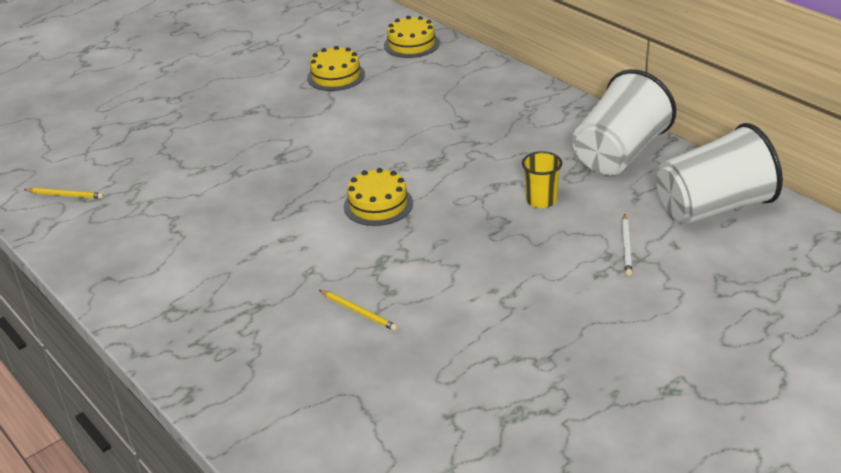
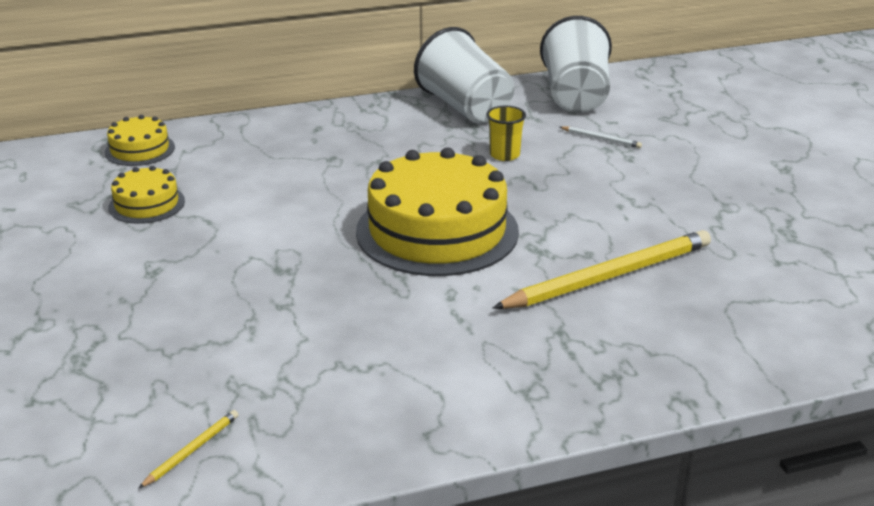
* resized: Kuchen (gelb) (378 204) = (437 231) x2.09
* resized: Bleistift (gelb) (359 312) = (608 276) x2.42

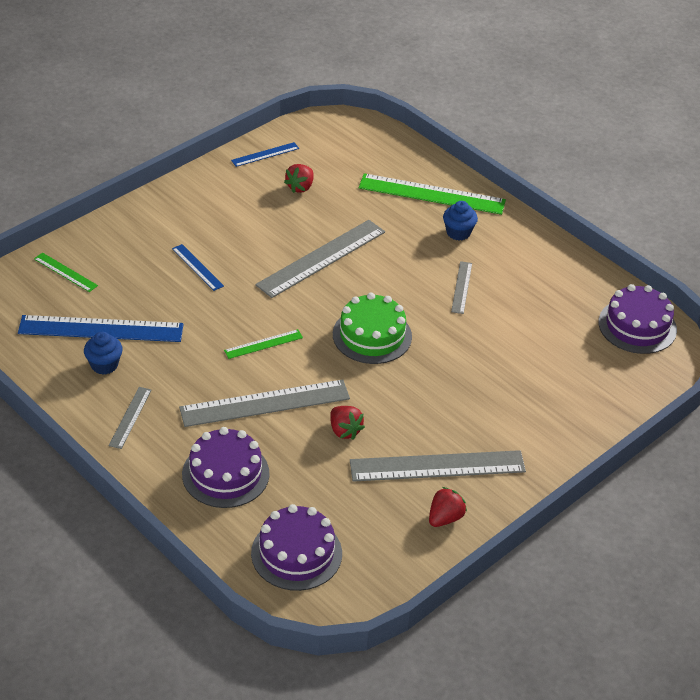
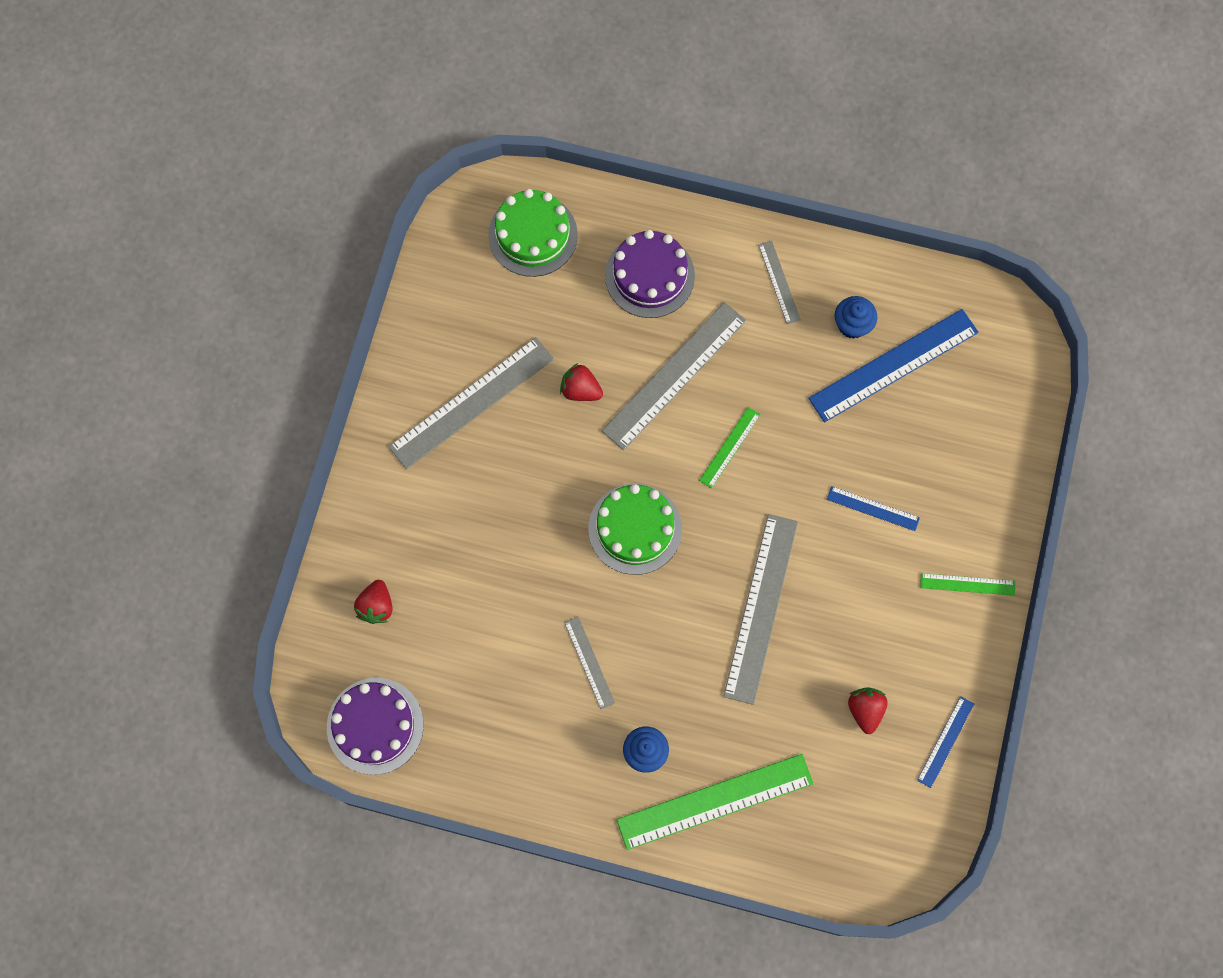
* moved: Lineal (grün) (65 272) to (967 584)
* moved: Erdbeere (rot) (445 518) to (376 606)
* recoloured: Kuchen (lila) (296 553) to Kuchen (grün) (533 235)

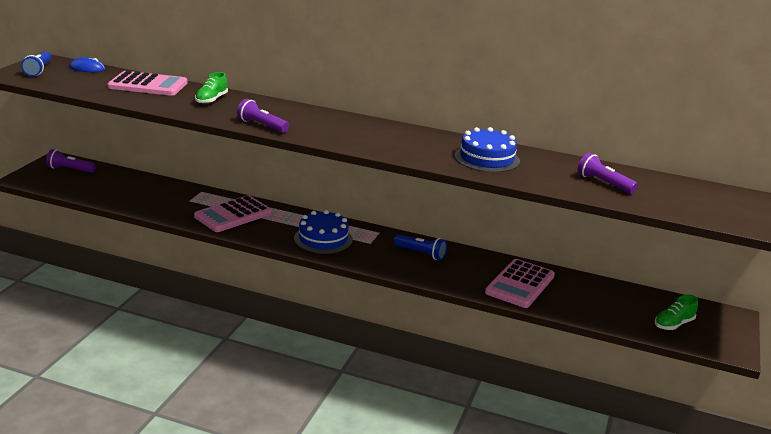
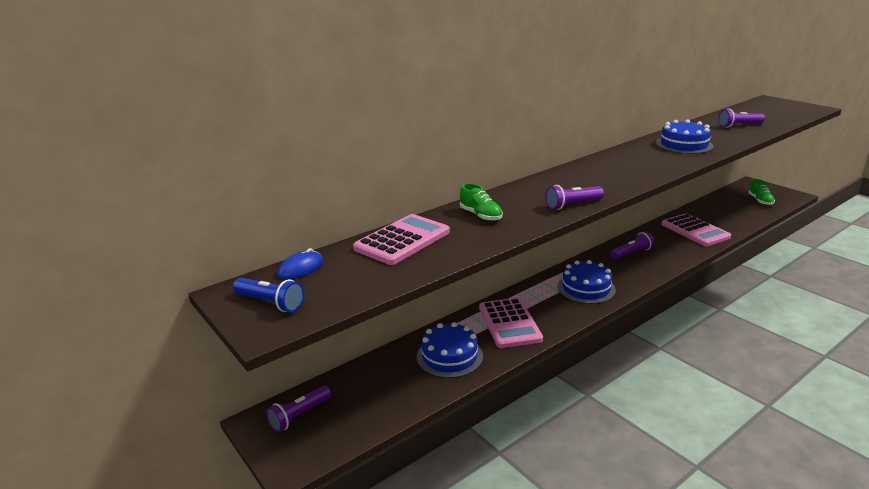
* recoloured: Taschenlampe (blau) (421 253) to Taschenlampe (lila) (632 253)
* added: Kuchen (blau) (449 356)

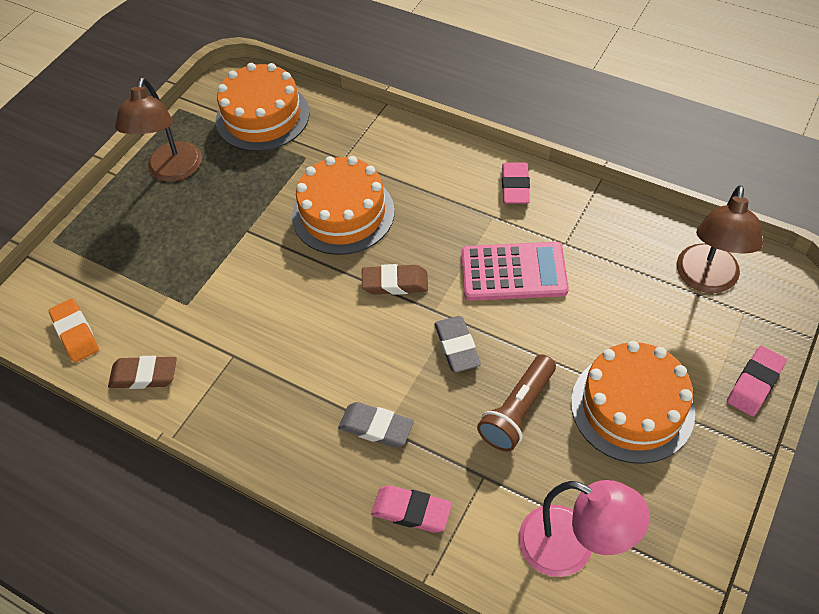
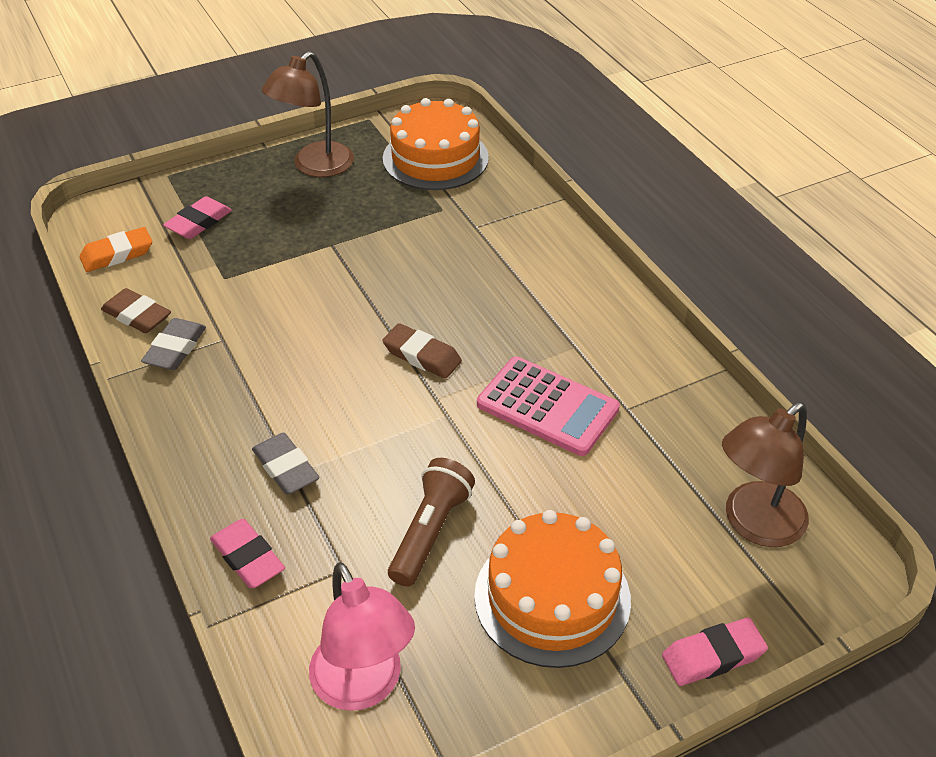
* removed: Kuchen (orange) (343 213)
* moved: Radiergummi (rosa) (515 187) to (199 222)
* turned: Radiergummi (orange) (76 333) = (117 254) 60 degrees clockwise
* moved: Radiergummi (grau) (457 347) to (175 349)
* turned: Taschenlampe (braun) (517 411) = (430 532) 135 degrees clockwise

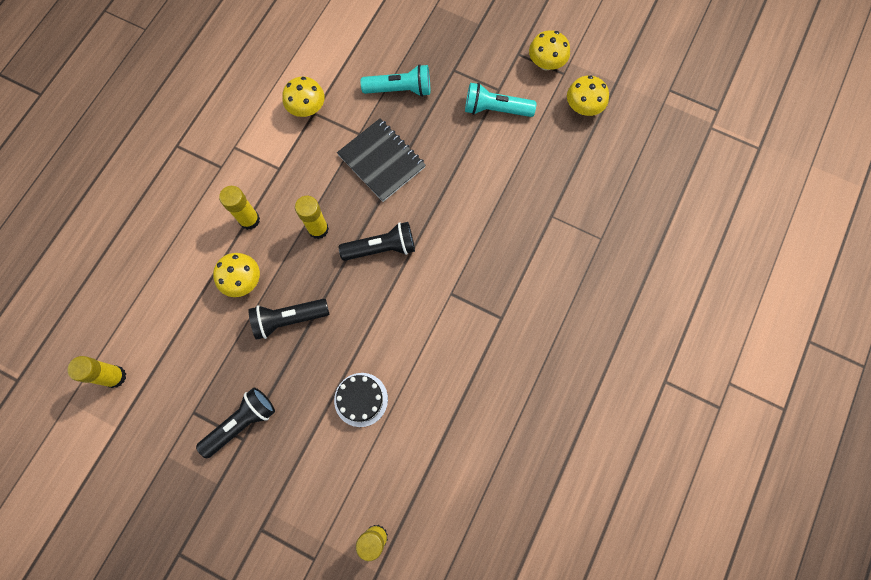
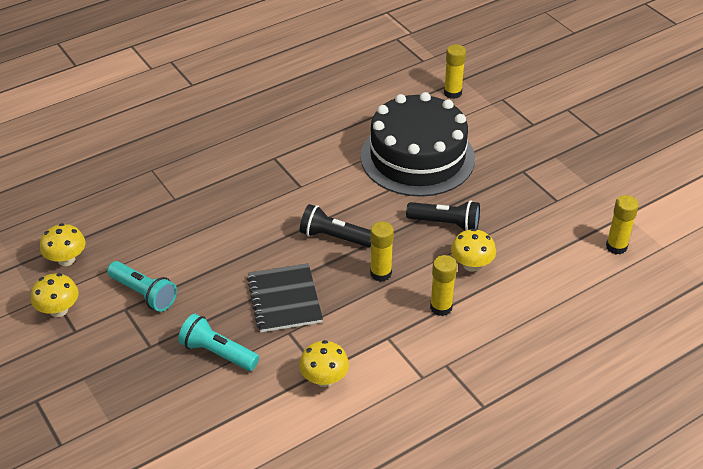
* resized: Kuchen (schwarz) (361 399) = (417 157) x2.45
* removed: Taschenlampe (schwarz) (241 423)

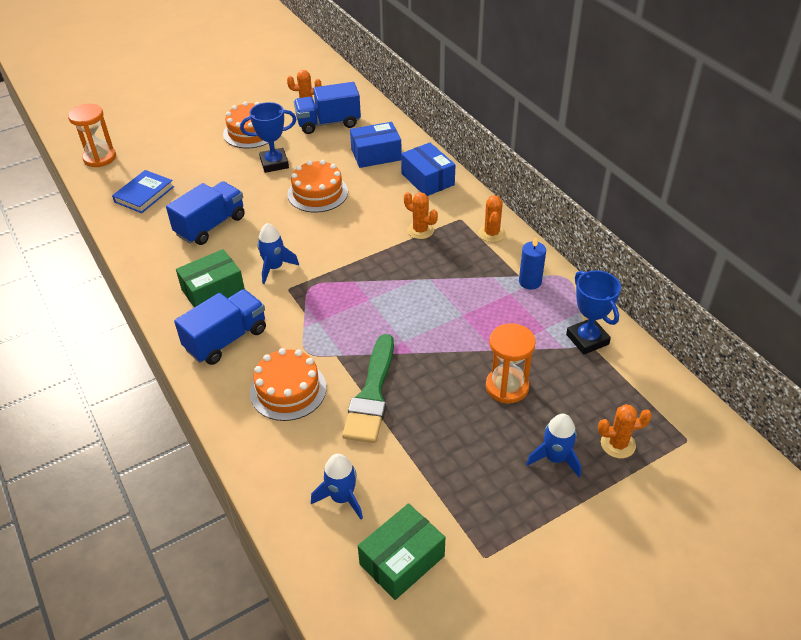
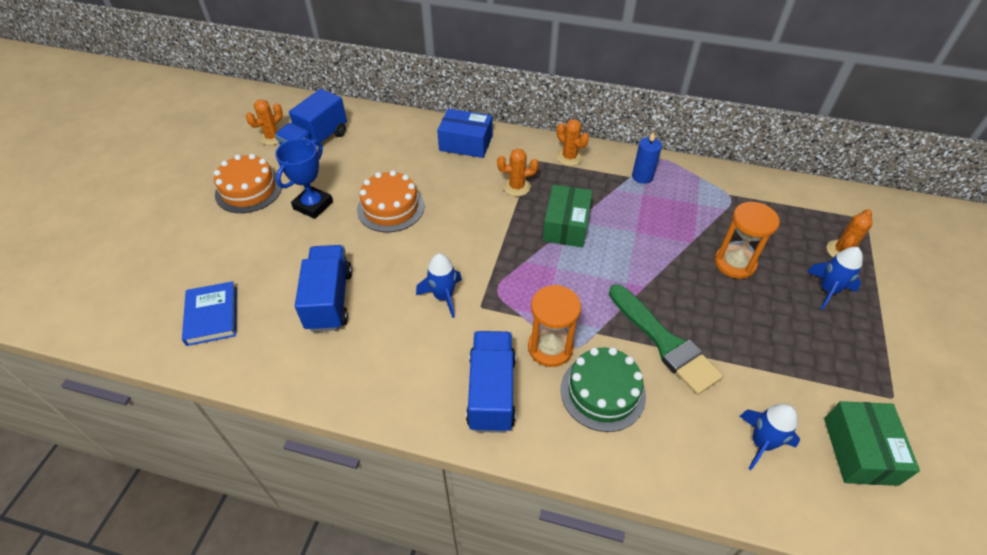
* moved: Sanduhr (orange) (100 158) to (550 348)
* removed: Schachtel (blau) (376 154)
* moved: Schachtel (grün) (213 291) to (566 225)
* removed: Pokal (blau) (587 339)
* recoloured: Kuchen (orange) (288 390) to Kuchen (grün) (602 392)

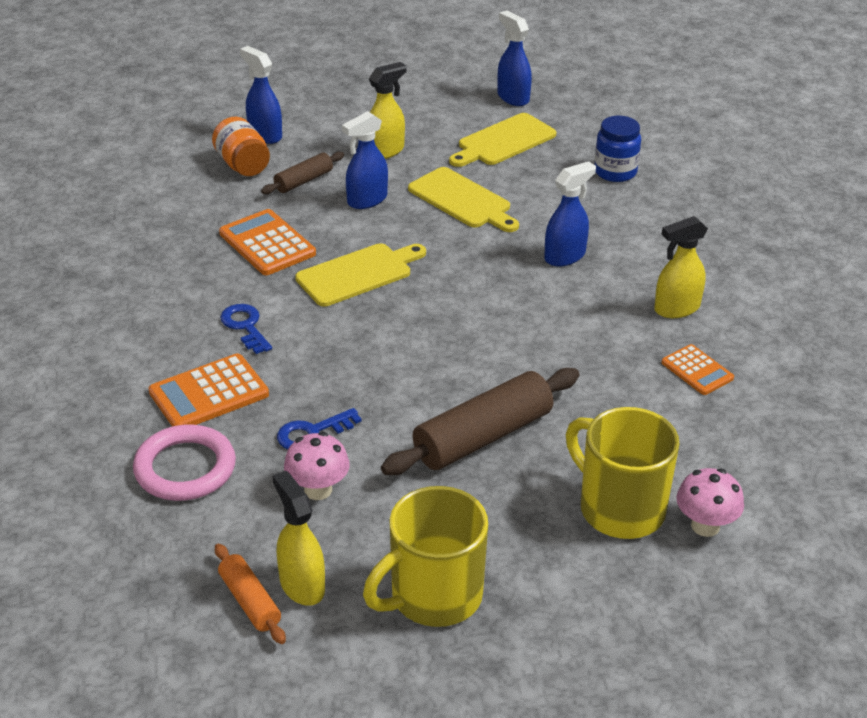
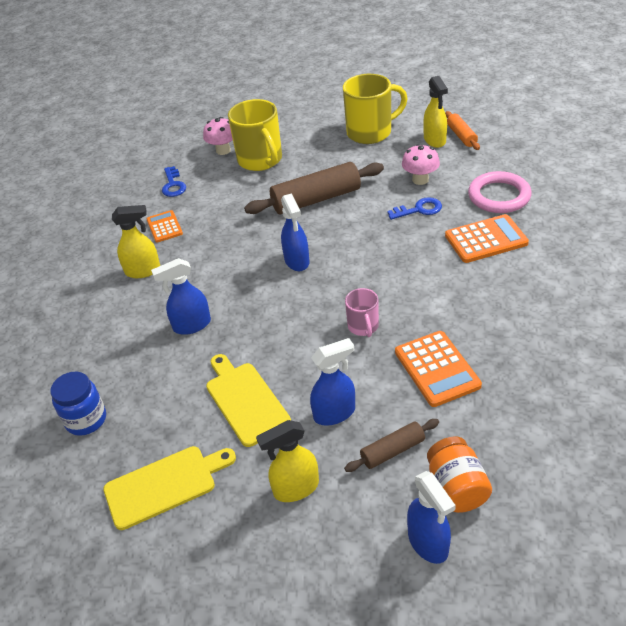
* moved: Sprühflasche (blau) (512 97) to (297 261)
* replaced: Schneidebrett (gelb) (358 274) to Tasse (rosa) (363 326)
* moved: Schlüssel (blau) (245 326) to (173 185)

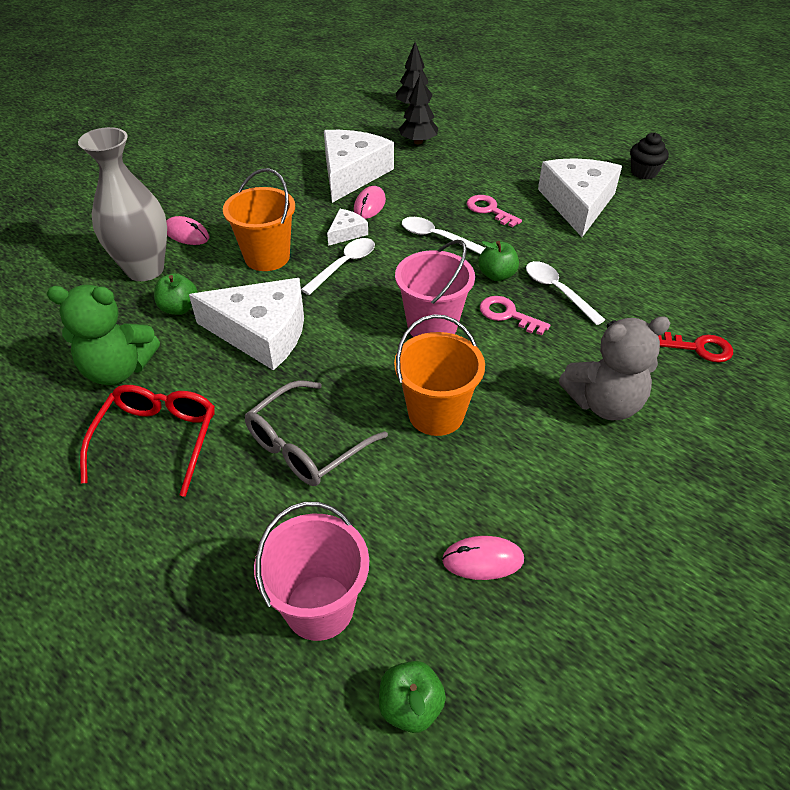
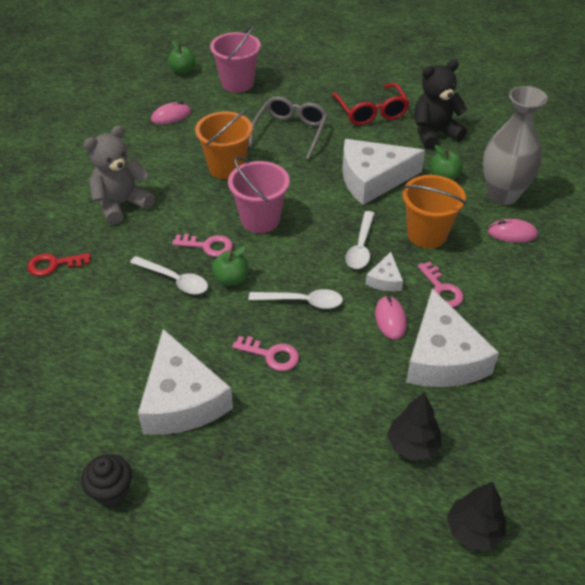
* recoloured: Teddybär (grün) (118 370) to Teddybär (schwarz) (434 133)
* added: Schlüssel (rosa) (441 289)

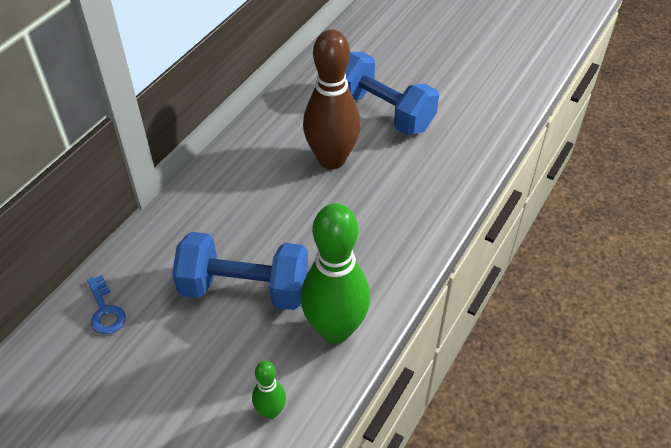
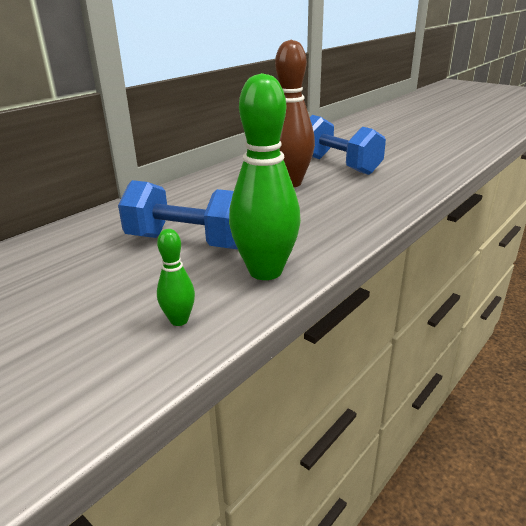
* removed: Schlüssel (blau) (105 311)

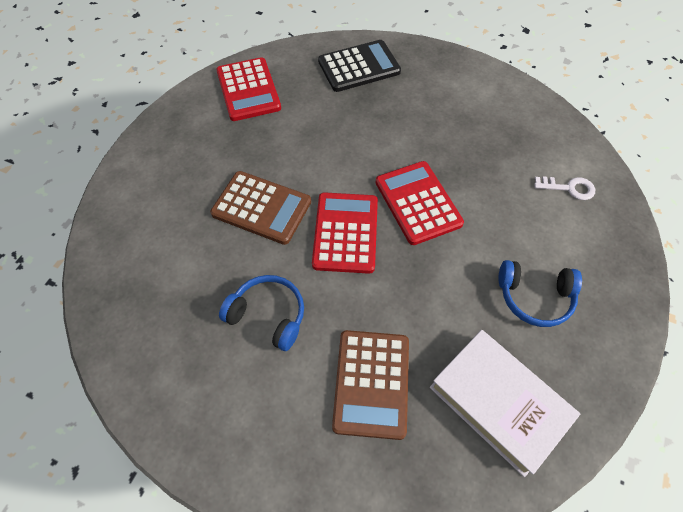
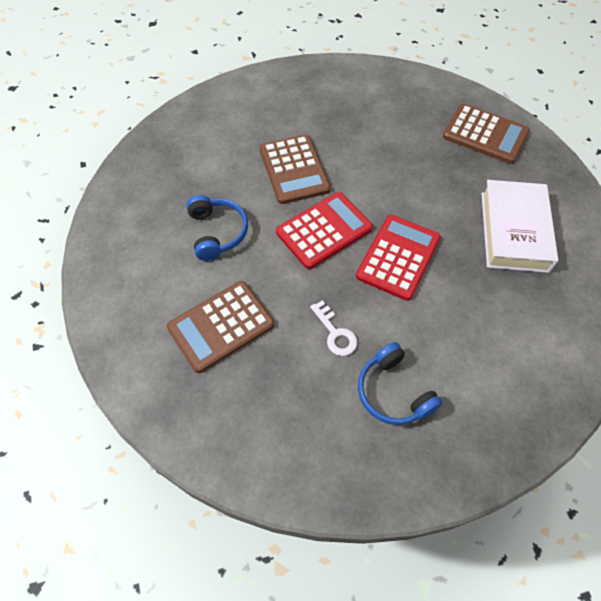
* recoloured: Taschenrechner (schwarz) (359 67) to Taschenrechner (braun) (485 134)
* removed: Taschenrechner (rot) (248 90)
* moved: Schlüssel (weiß) (569 188) to (335 333)
* moved: Buch (weiß) (498 403) to (514 231)

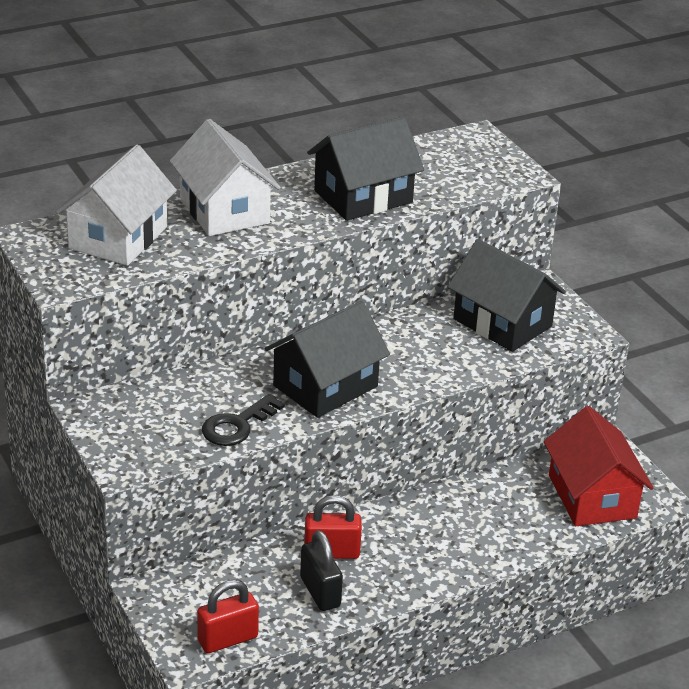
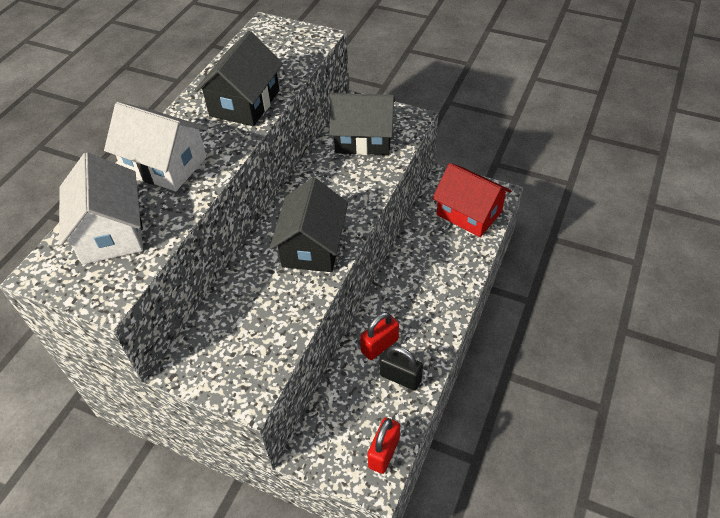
* removed: Schlüssel (schwarz) (237 425)

